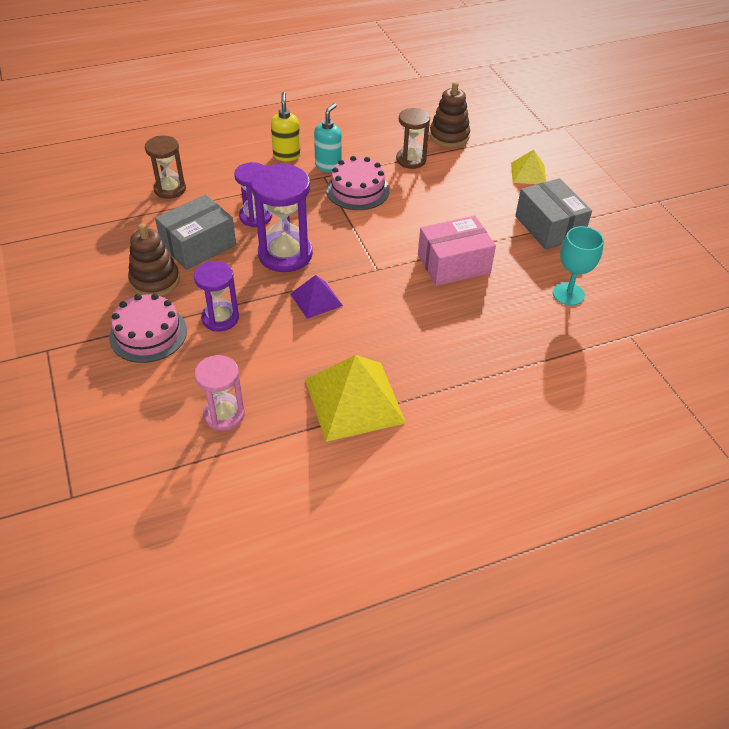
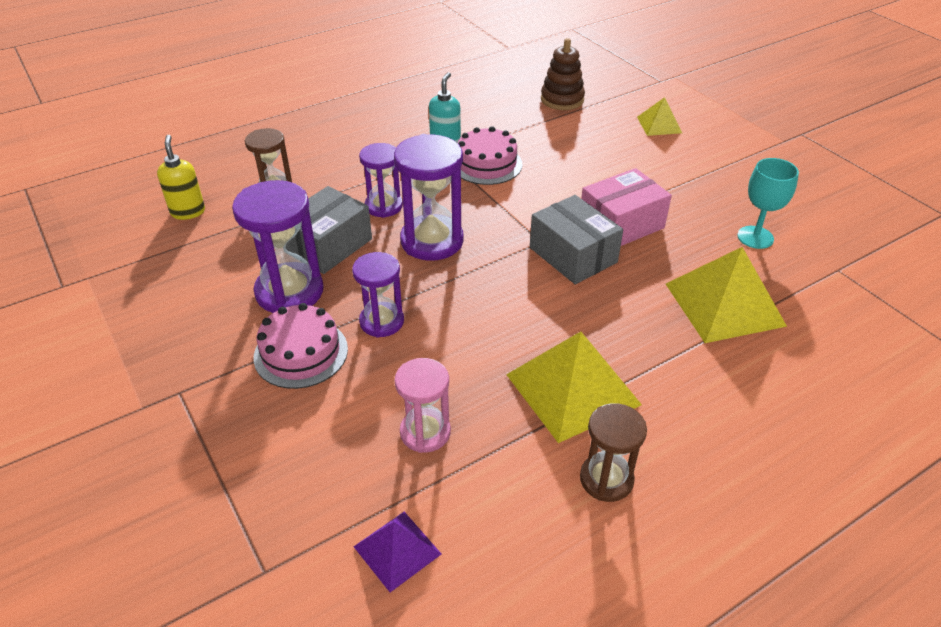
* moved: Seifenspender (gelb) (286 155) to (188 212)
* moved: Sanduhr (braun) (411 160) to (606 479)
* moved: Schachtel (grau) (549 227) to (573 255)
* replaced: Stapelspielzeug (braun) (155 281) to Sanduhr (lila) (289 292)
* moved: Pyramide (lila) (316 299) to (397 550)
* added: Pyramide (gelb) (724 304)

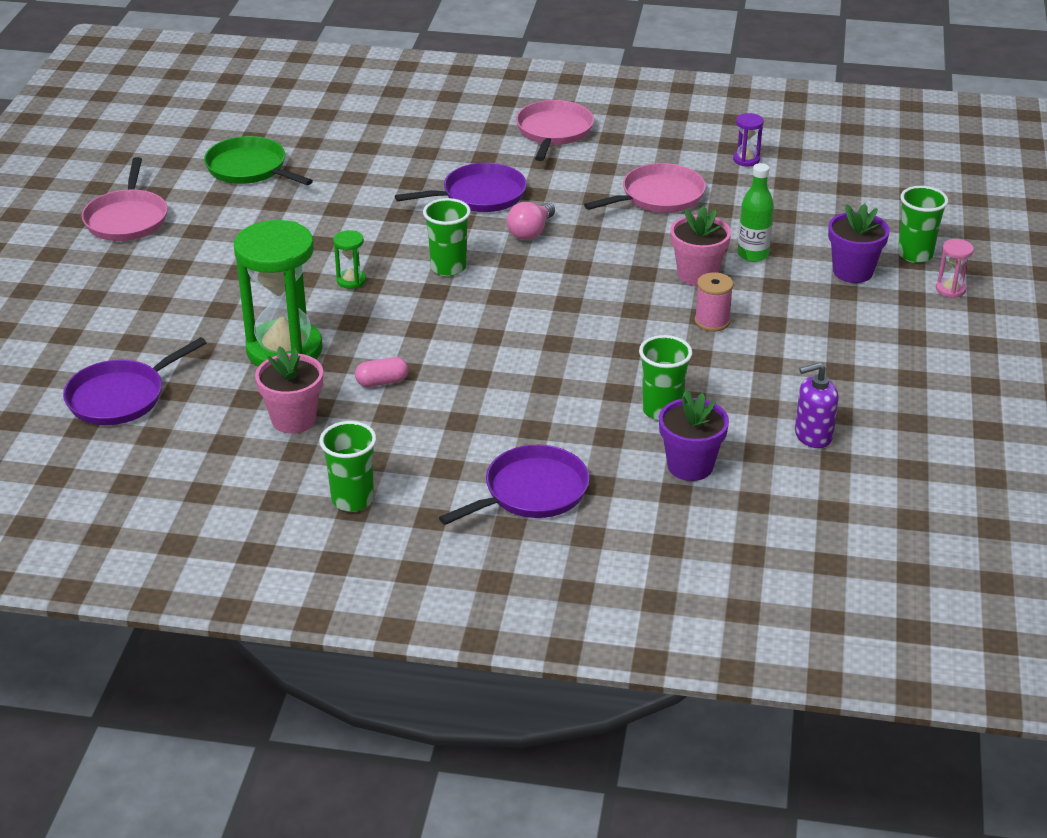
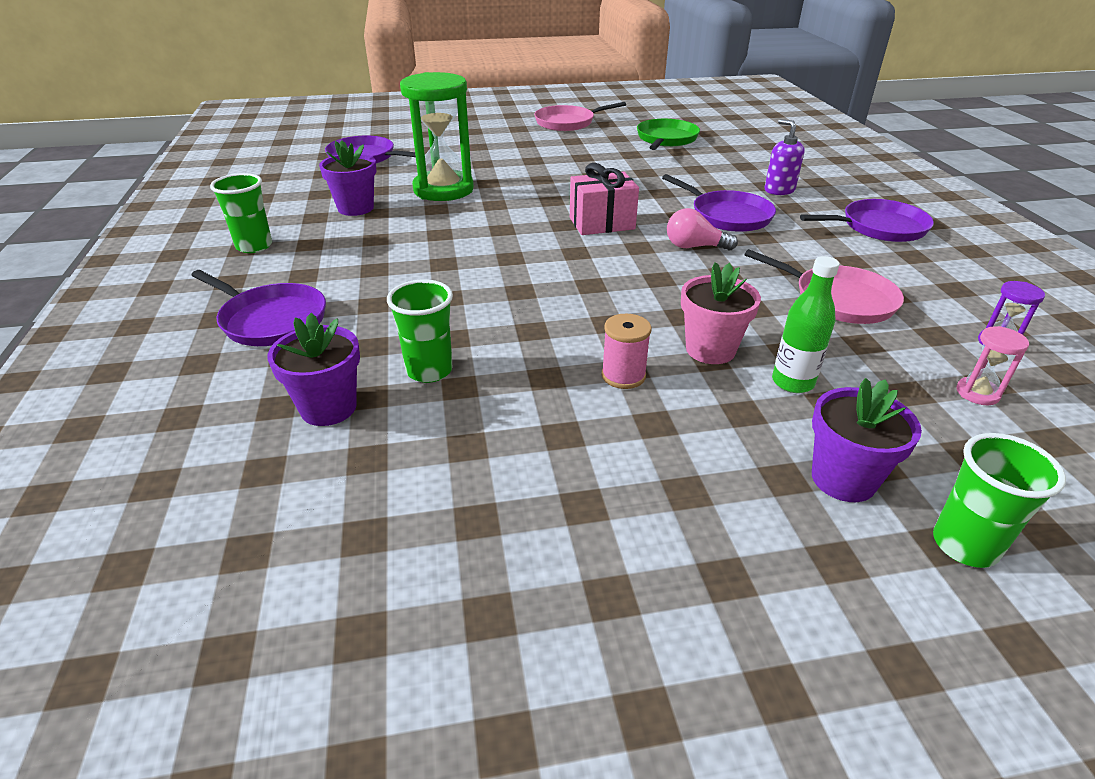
* recoloured: Pfanne (rosa) (553 131) to Pfanne (lila) (879 227)
* replaced: Becher (grün) (448 267) to Geschenk (rosa) (602 223)
* removed: Sanduhr (grün) (351 280)
* moved: Sanduhr (rosa) (950 289) to (977 393)
* recoloured: Blumentopf (rosa) (293 419) to Blumentopf (lila) (355 208)
* removed: Kapsel (rosa) (382 382)
* moved: Seifenspender (lila) (813 435) to (779 190)

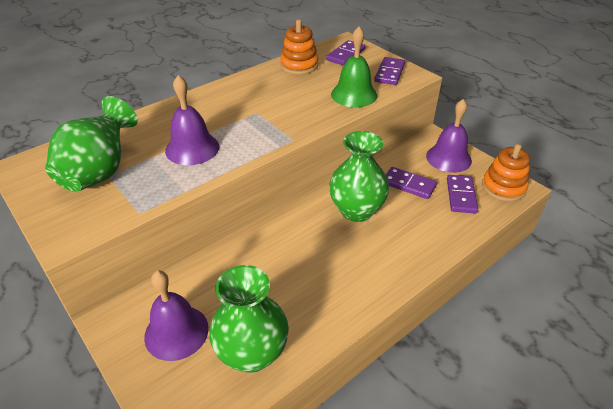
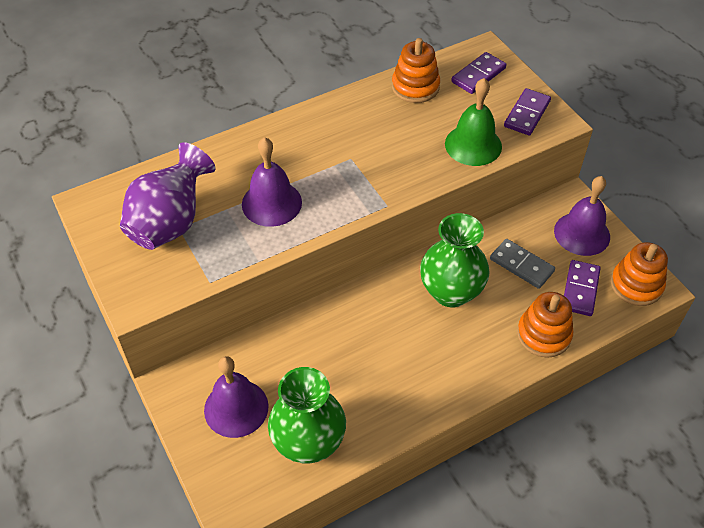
* recoloured: Vase (grün) (100 172) to Vase (lila) (171 223)
* recoloured: Dominostein (lila) (408 185) to Dominostein (grau) (521 265)
* added: Stapelspielzeug (orange) (543 334)

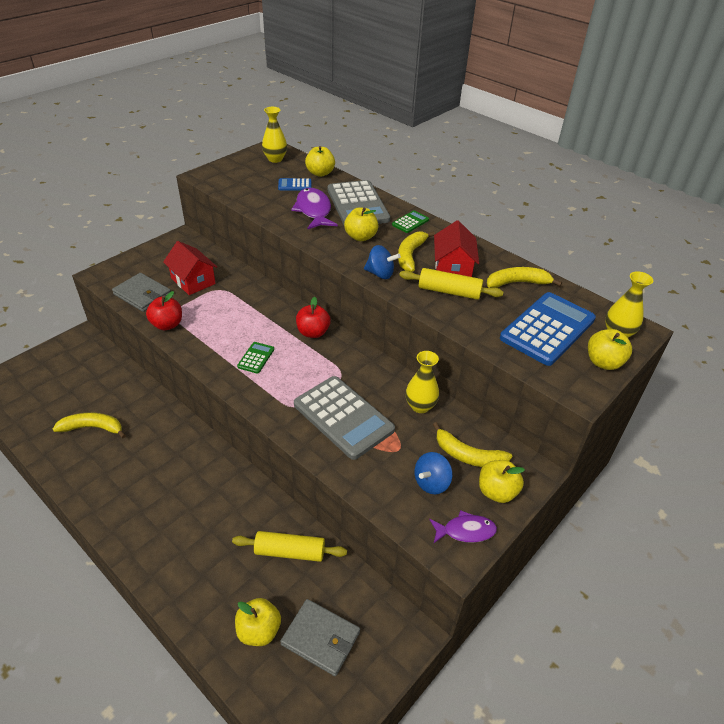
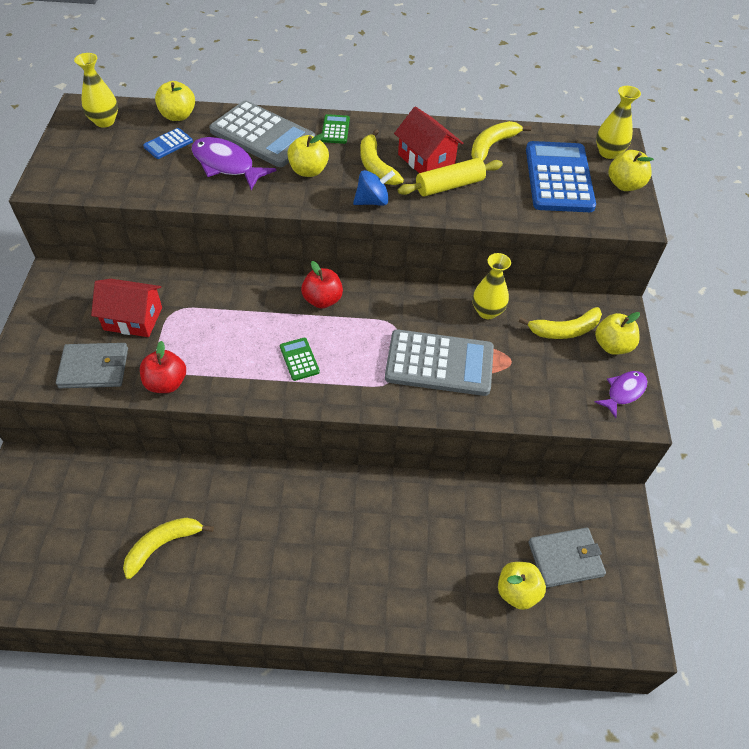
* removed: Kreisel (blau) (431 483)
* removed: Nudelholz (gelb) (290 552)

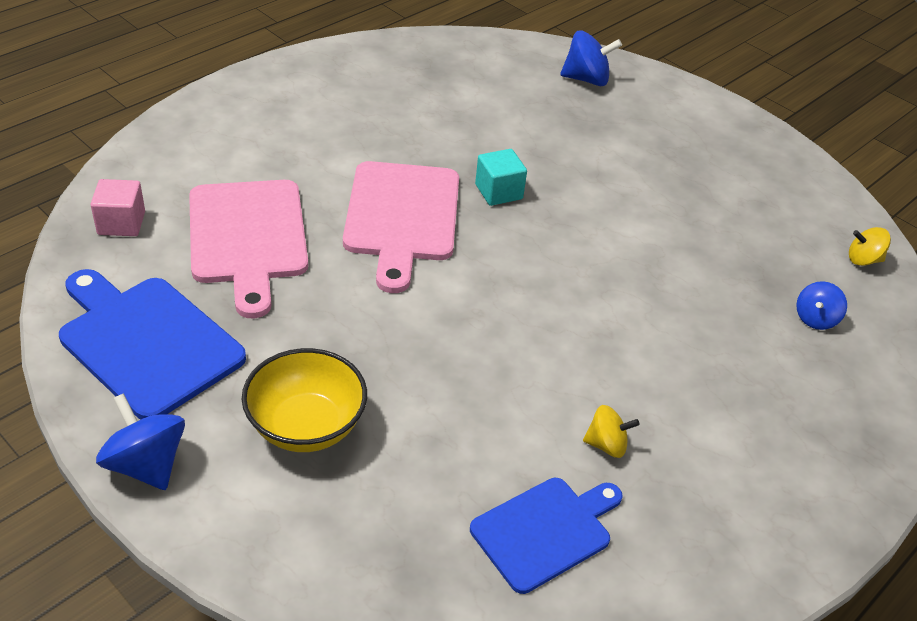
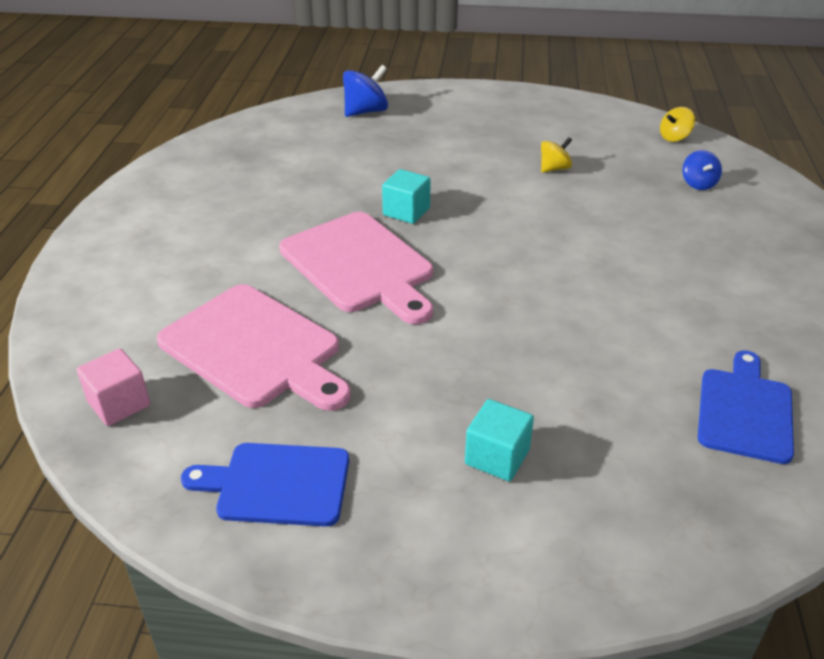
* resized: Schneidebrett (blau) (146 342) = (277 484) x0.66
* replaced: Schüssel (gelb) (306 426) to Kubus (türkis) (497 457)
* removed: Kreisel (blau) (146 464)
* moved: Kreisel (gelb) (606 445) to (554 169)

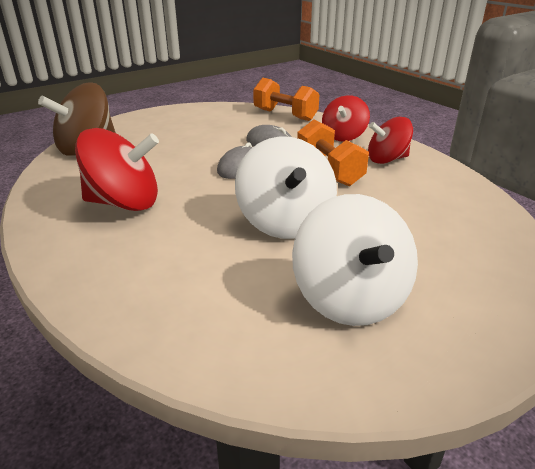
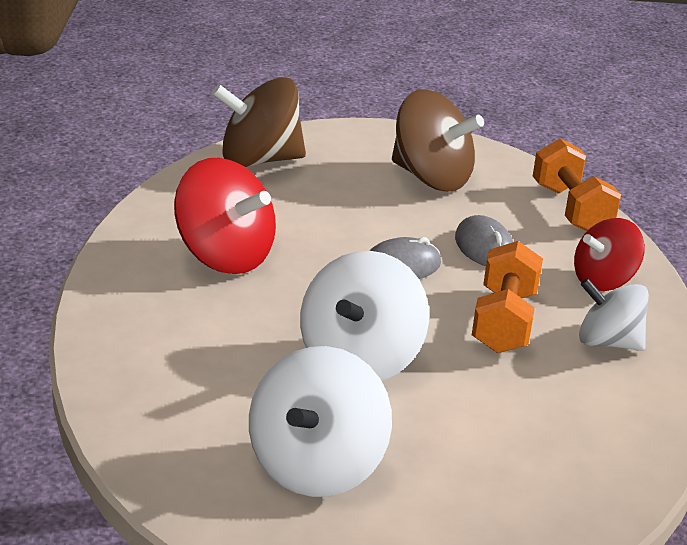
* recoloured: Kreisel (rot) (387 159) to Kreisel (weiß) (608 342)
* added: Kreisel (braun) (431 177)

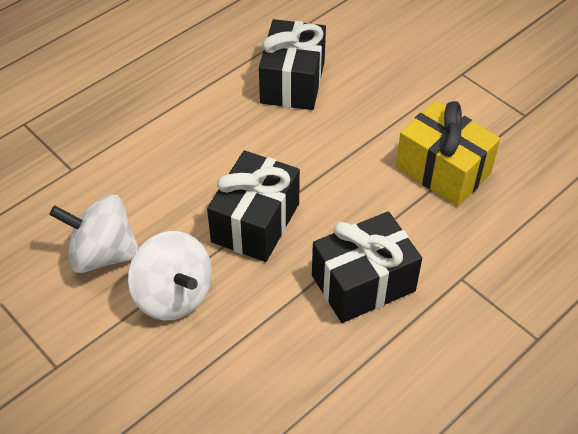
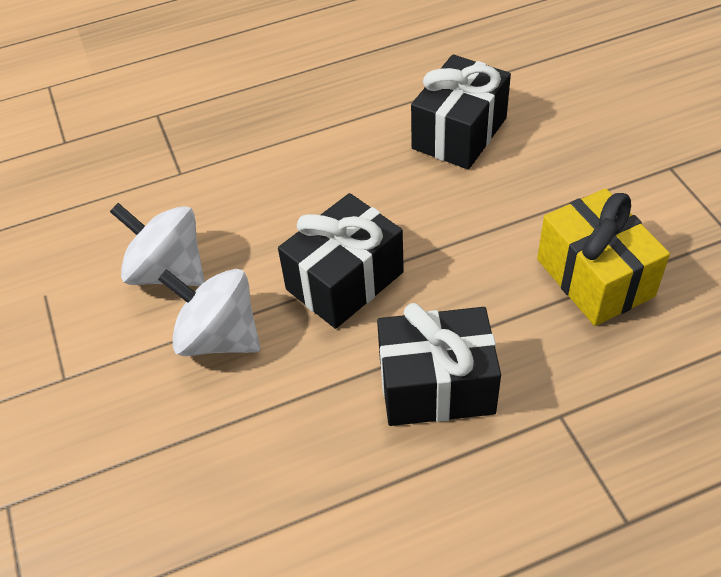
* turned: Kreisel (weiß) (173 295) = (219 337) 135 degrees clockwise

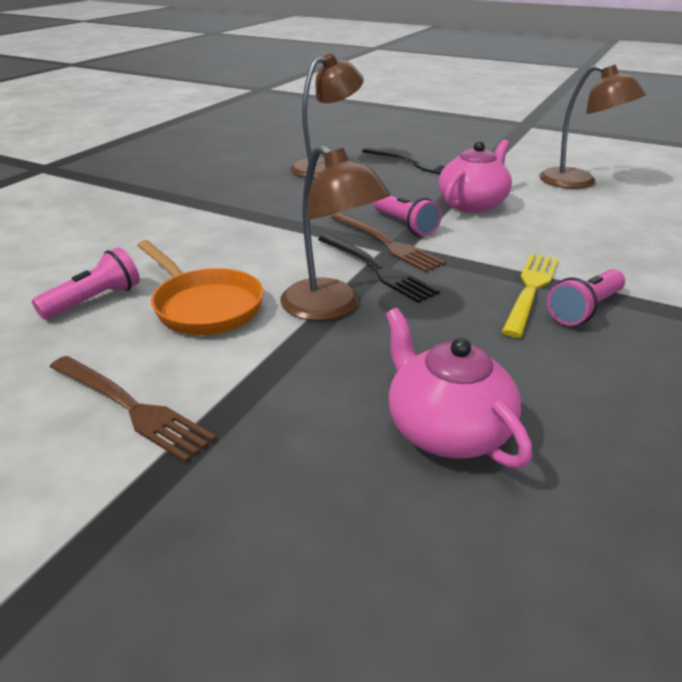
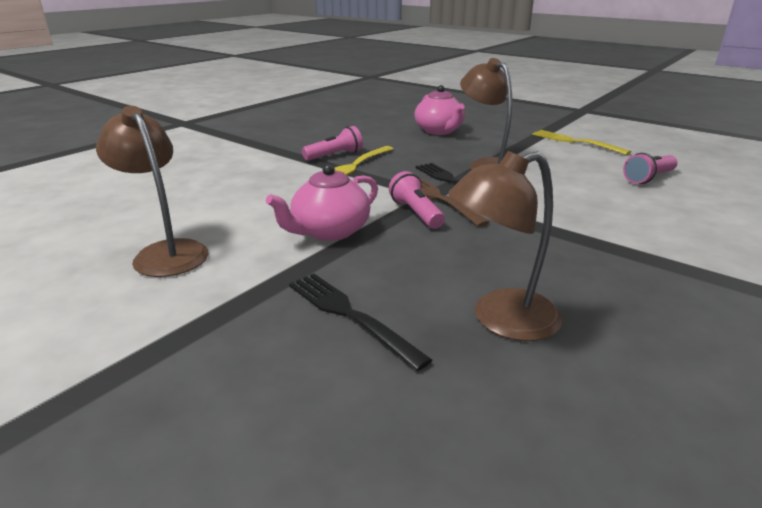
* removed: Pfanne (orange) (204 306)
* recoloured: Gabel (braun) (132 408) to Gabel (gelb) (574 142)

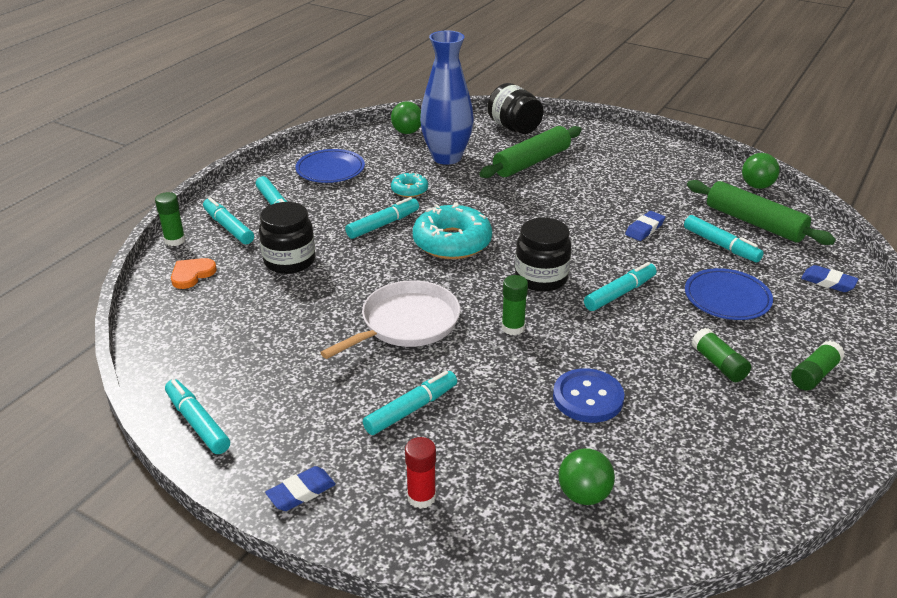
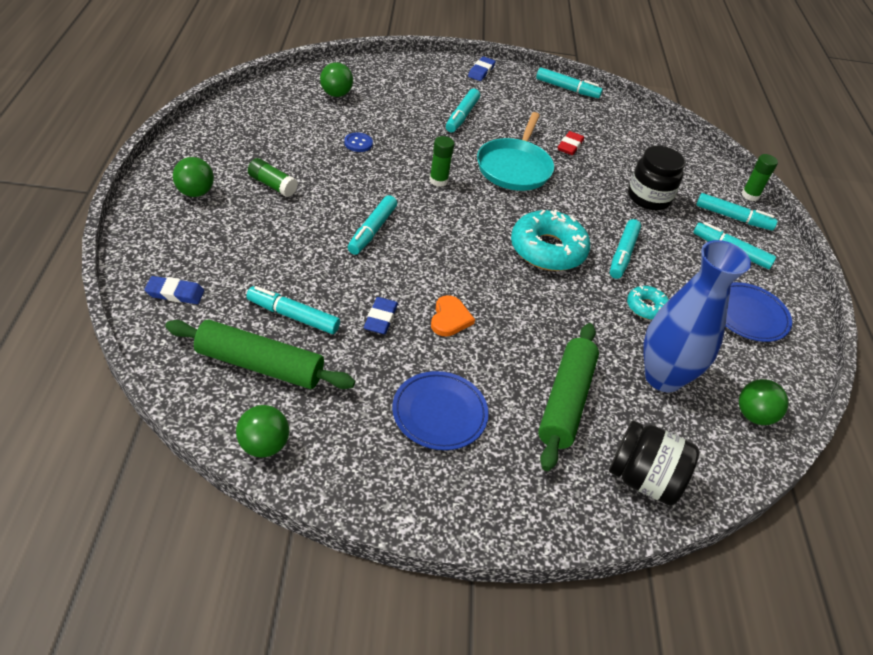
* removed: Einmachglas (schwarz) (541 278)
* moved: Herz (orange) (192 274) to (450 318)
* moved: Teller (blau) (727 298) to (439 413)
* recoloured: Pfanne (weiß) (406 323) to Pfanne (türkis) (514 167)
* replaced: Klebestift (grün) (814 374) to Ball (grün) (195 192)
* resized: Knopf (blau) (588 398) = (358 143) x0.57
* removed: Klebestift (rot) (421 497)
* added: Radiergummi (rot) (570 146)

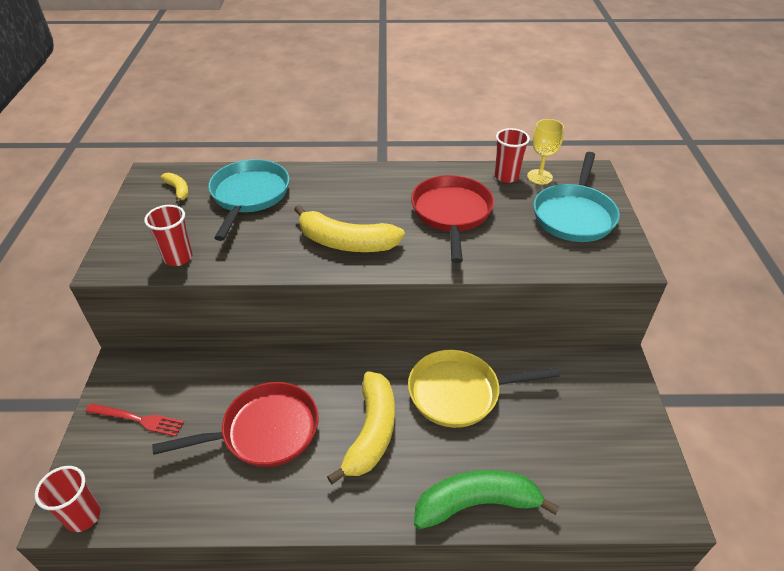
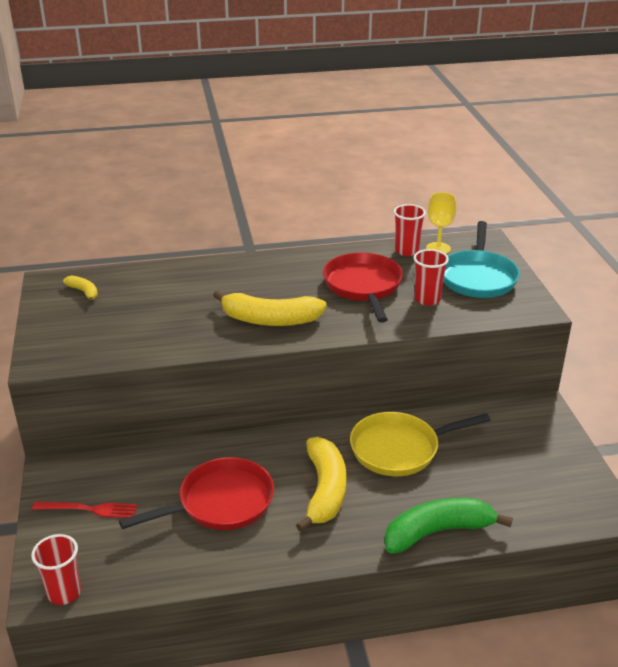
* removed: Pfanne (türkis) (249 196)
* moved: Becher (rot) (178 258) to (427 299)

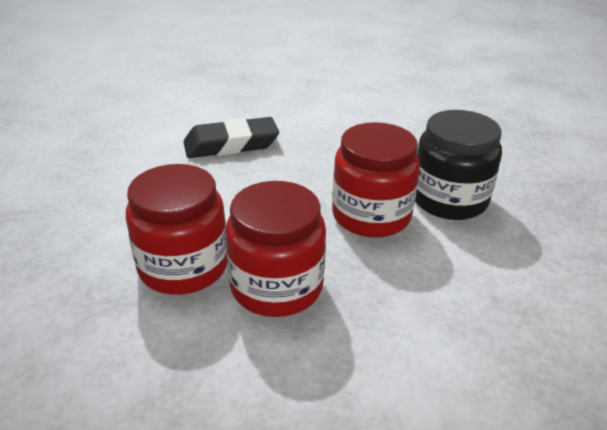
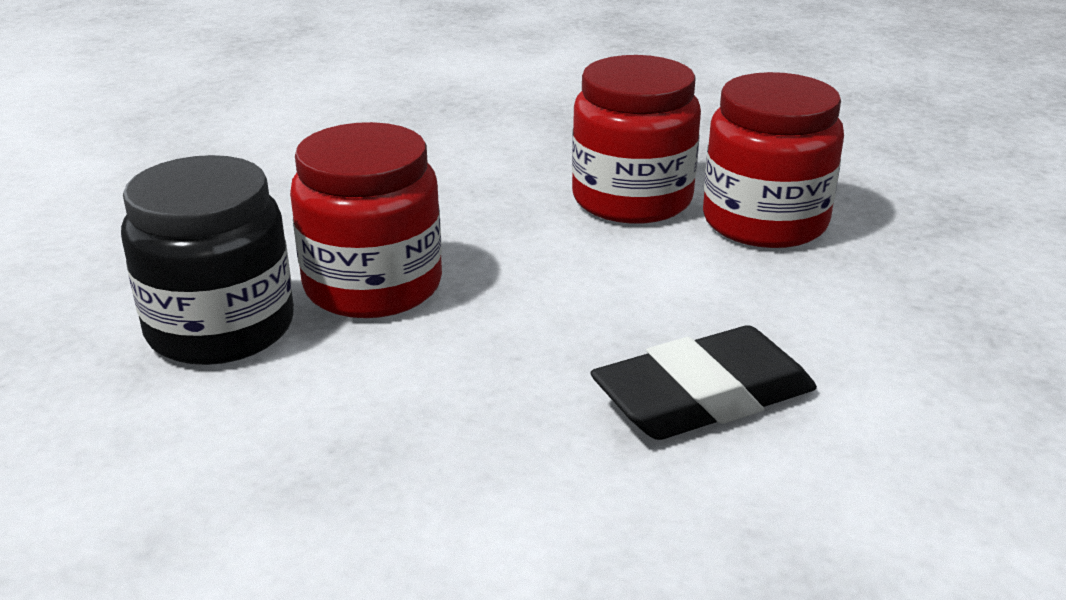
* moved: Einmachglas (rot) (276 286) to (764 221)

